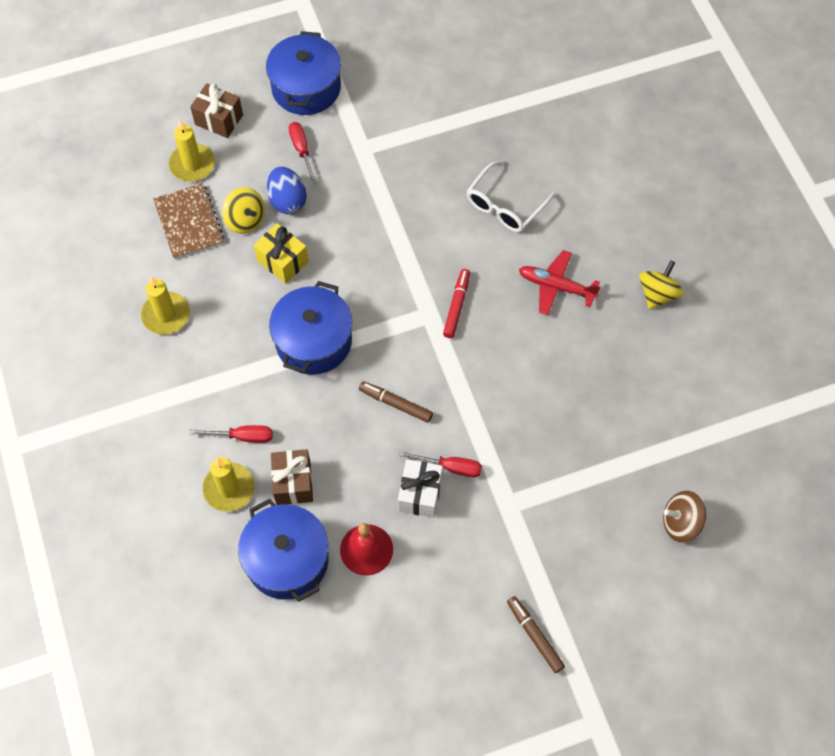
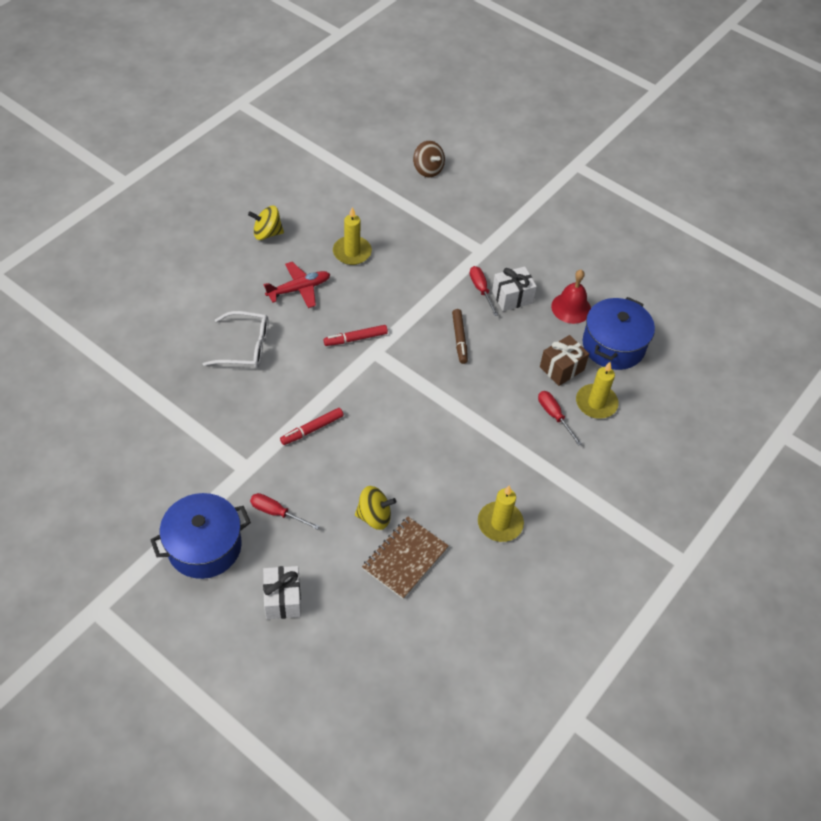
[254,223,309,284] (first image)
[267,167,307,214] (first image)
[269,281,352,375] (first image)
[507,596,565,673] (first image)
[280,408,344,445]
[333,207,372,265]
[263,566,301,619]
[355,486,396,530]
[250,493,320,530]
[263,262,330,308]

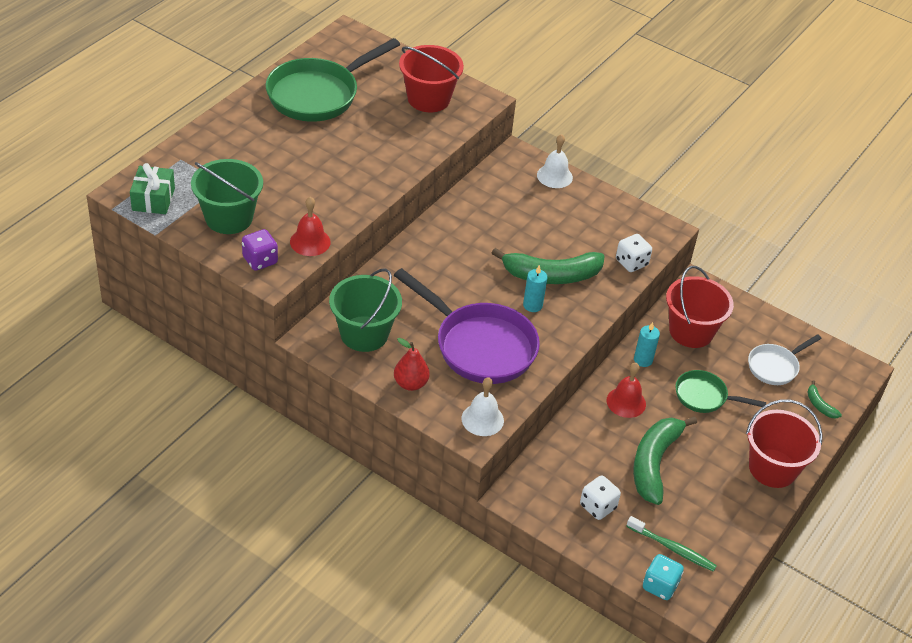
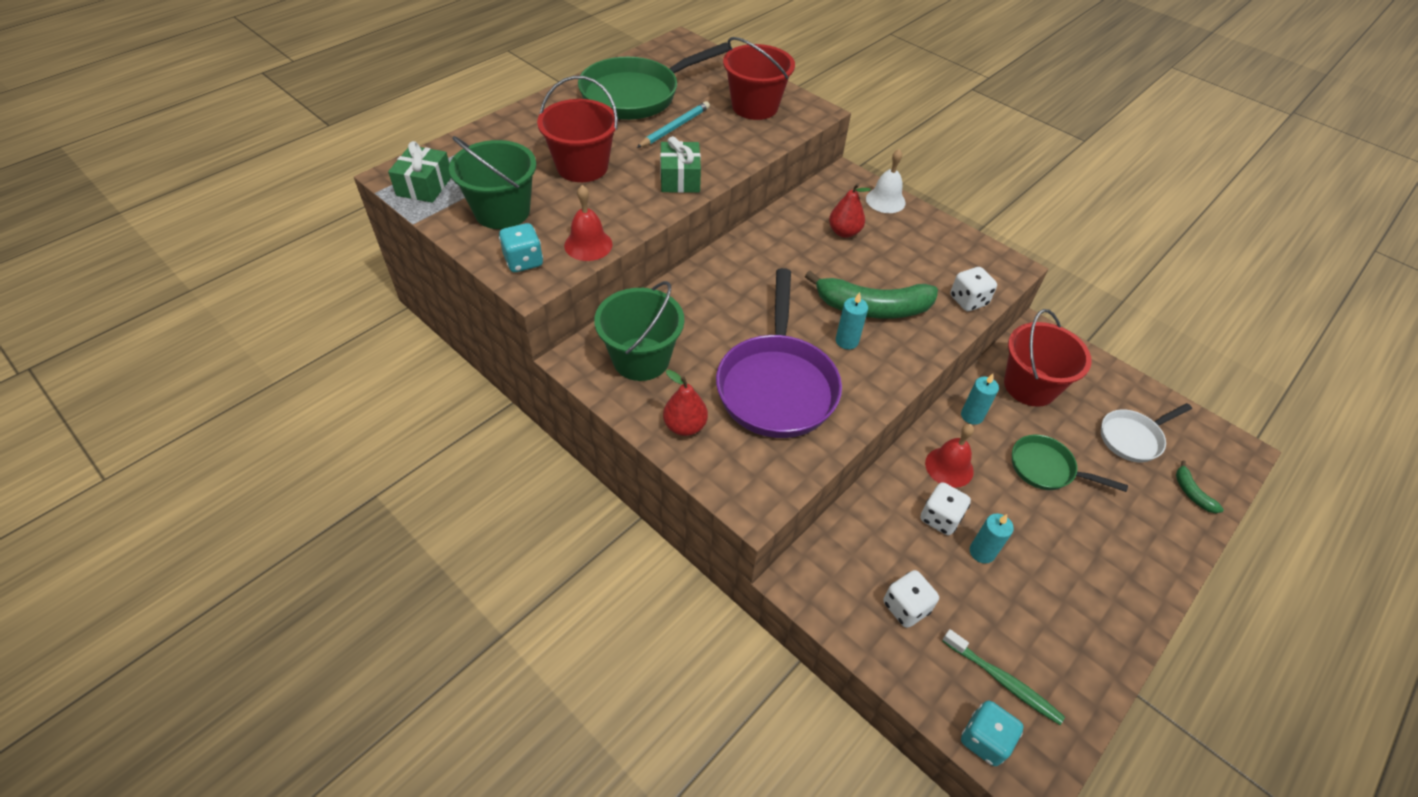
[462,377,504,436] (first image)
[637,101,710,148]
[660,136,701,193]
[829,183,871,238]
[921,482,971,535]
[537,76,618,182]
[970,513,1014,564]
[499,223,543,272]
[716,268,842,438]

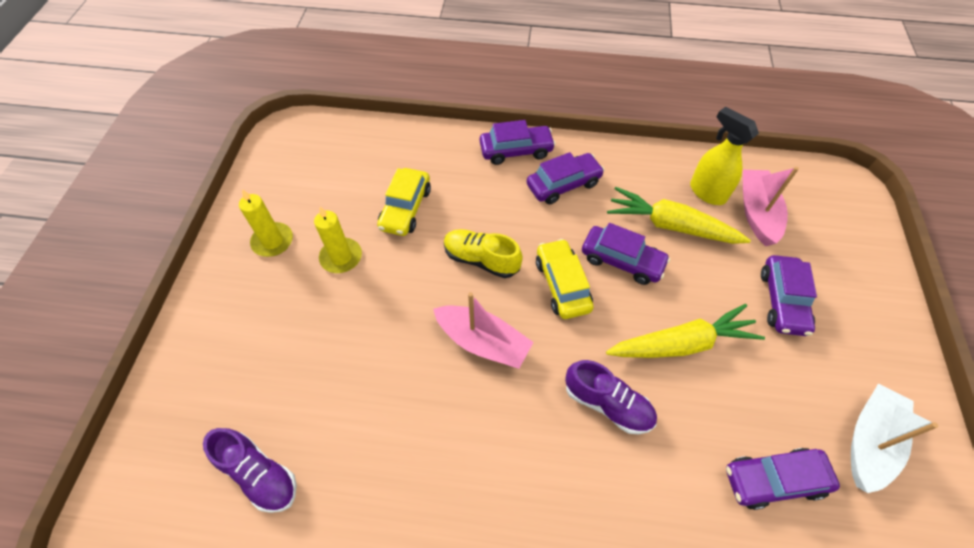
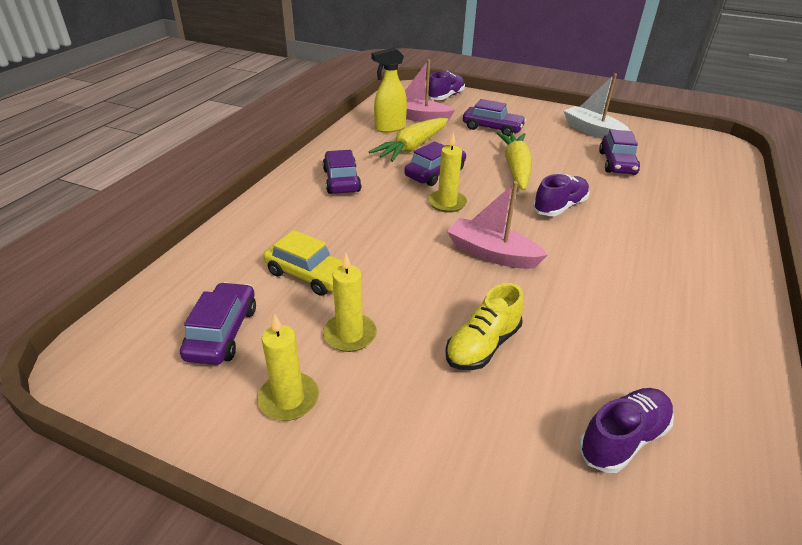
[428,71,465,100]
[445,283,524,370]
[180,282,256,365]
[428,132,467,213]
[447,181,548,269]

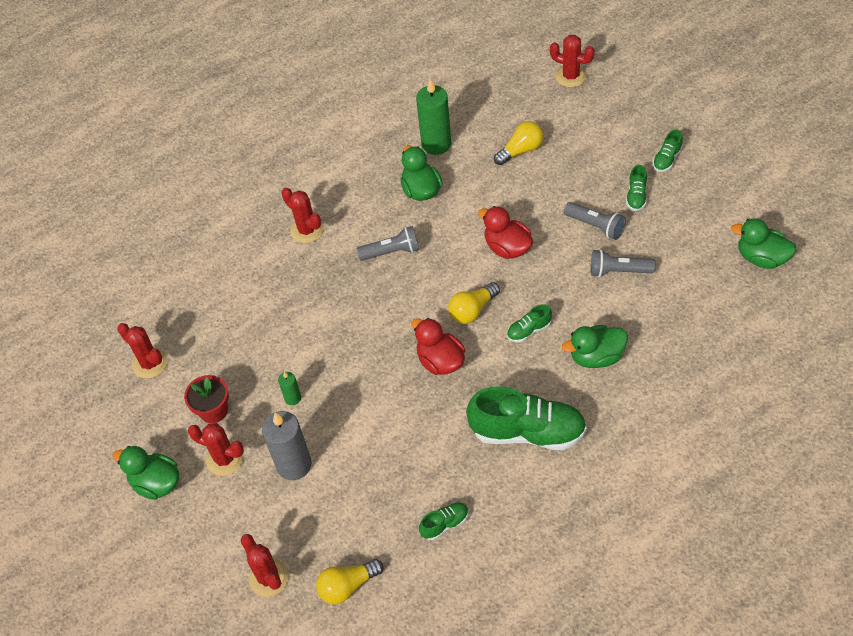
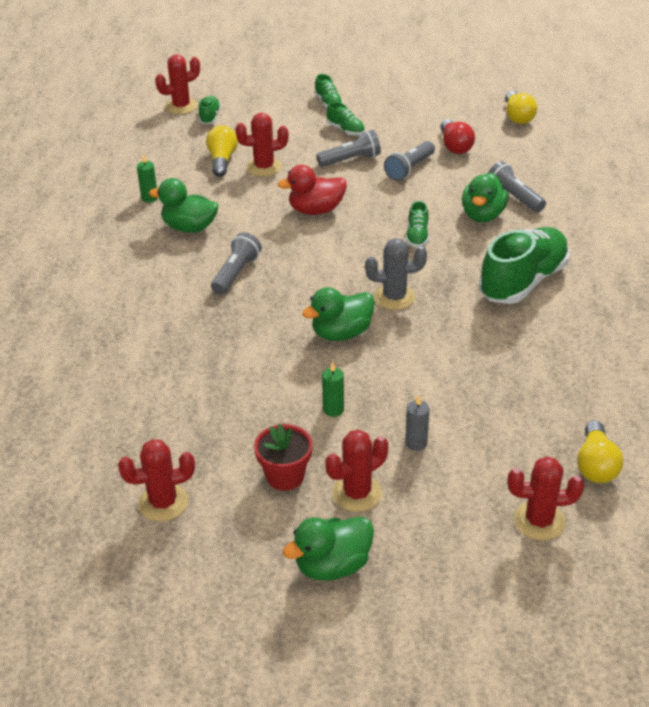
[440,119,475,154]
[488,161,546,213]
[235,113,289,177]
[199,96,221,124]
[505,91,537,124]
[302,287,375,341]
[365,238,427,310]
[405,395,430,451]
[137,154,158,203]

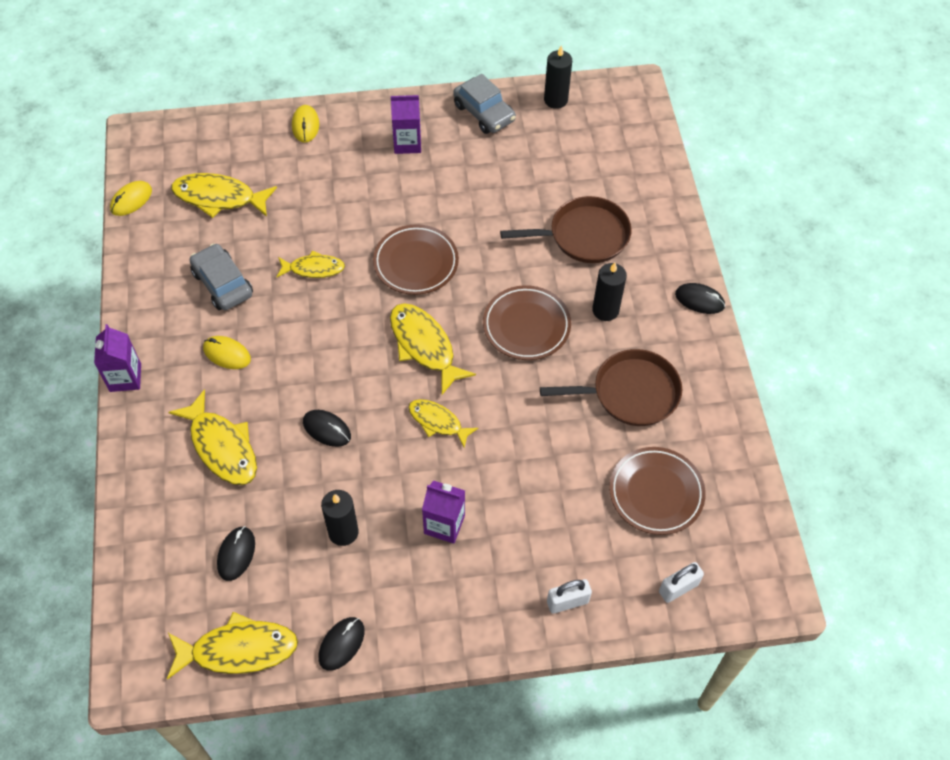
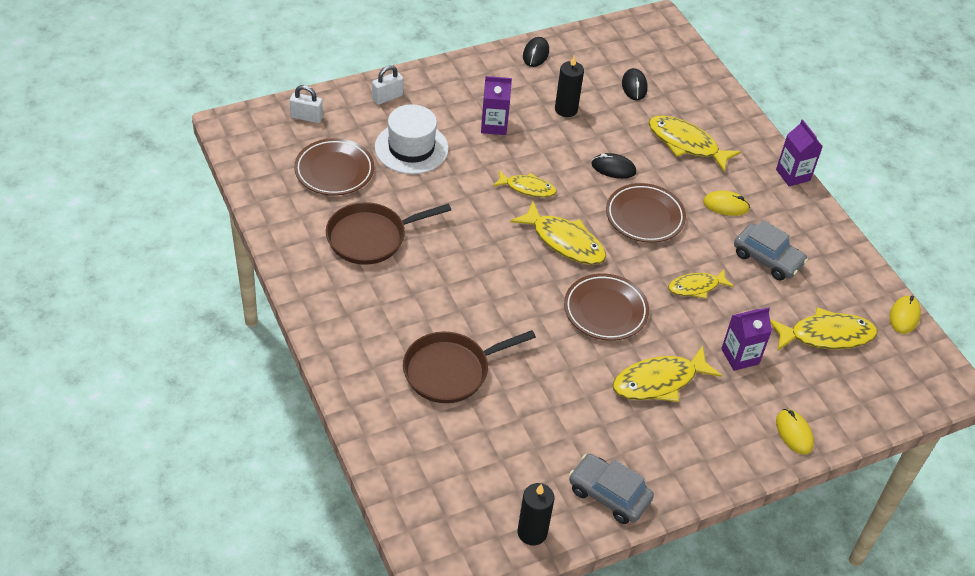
[592,262,627,321] (first image)
[675,283,725,314] (first image)
[375,104,449,174]
[612,345,722,402]
[721,307,772,371]
[606,183,686,243]
[290,85,323,123]

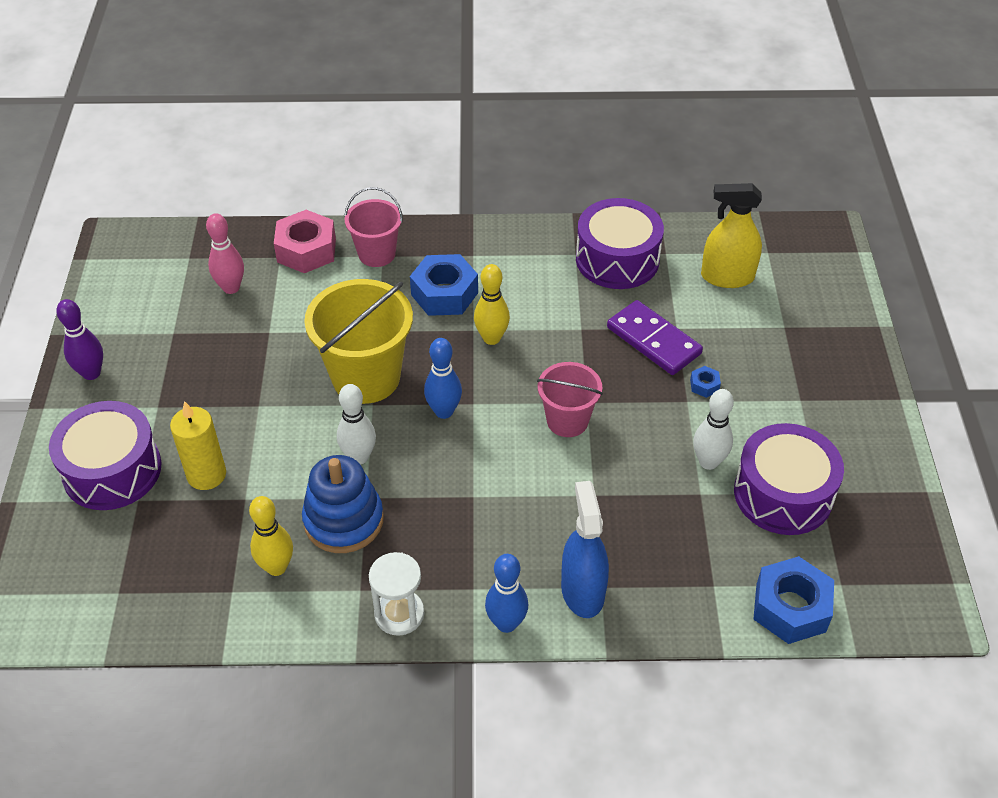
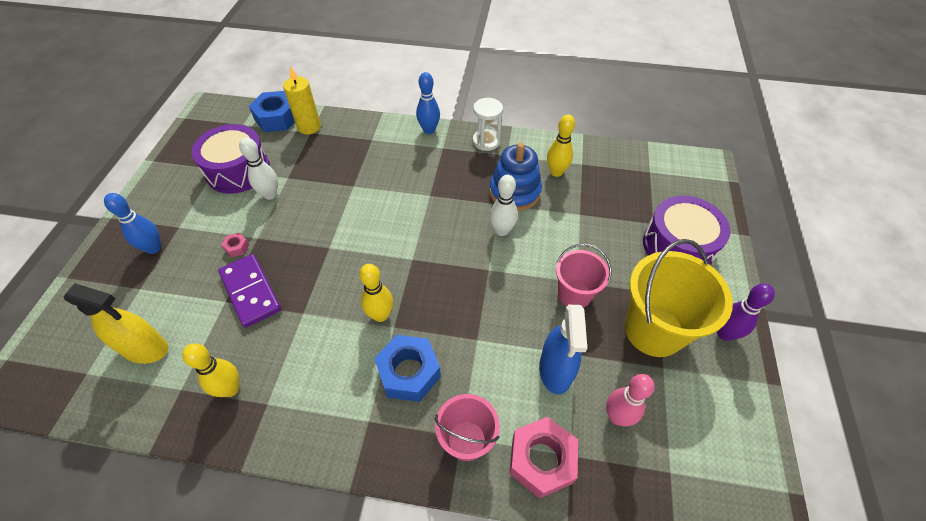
[283,66,321,135]
[625,239,733,357]
[104,193,161,254]
[556,244,611,308]
[539,305,587,395]
[182,343,239,397]
[221,233,249,257]

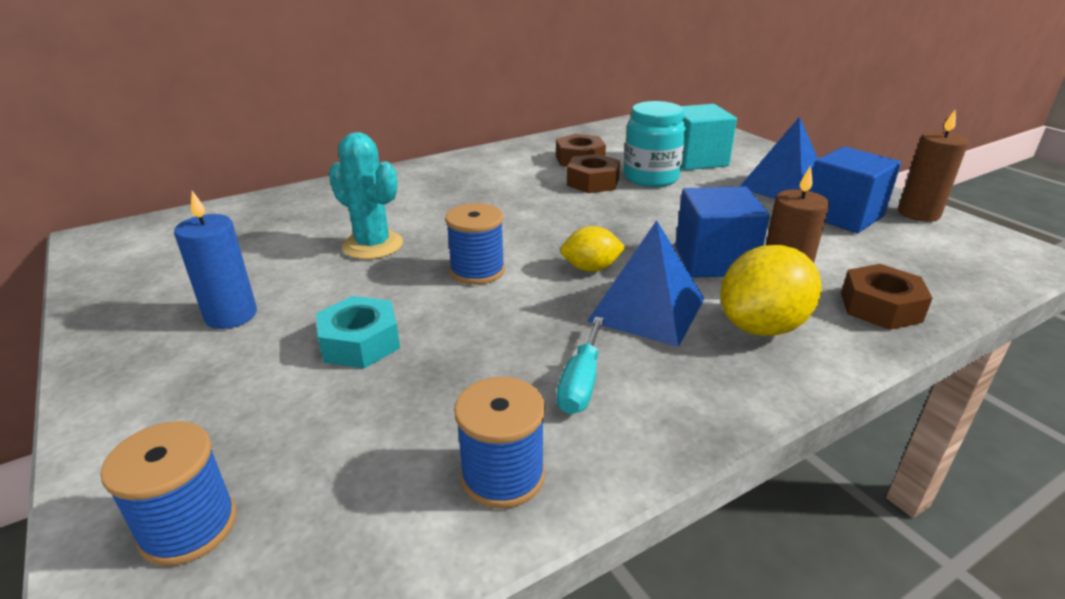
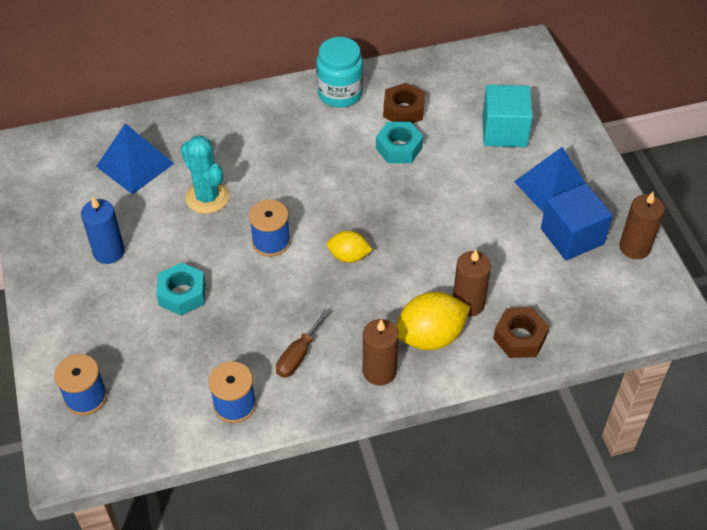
[675,186,770,278] (first image)
[363,319,399,386]
[96,123,174,195]
[316,37,363,108]
[276,310,329,378]
[376,122,423,163]

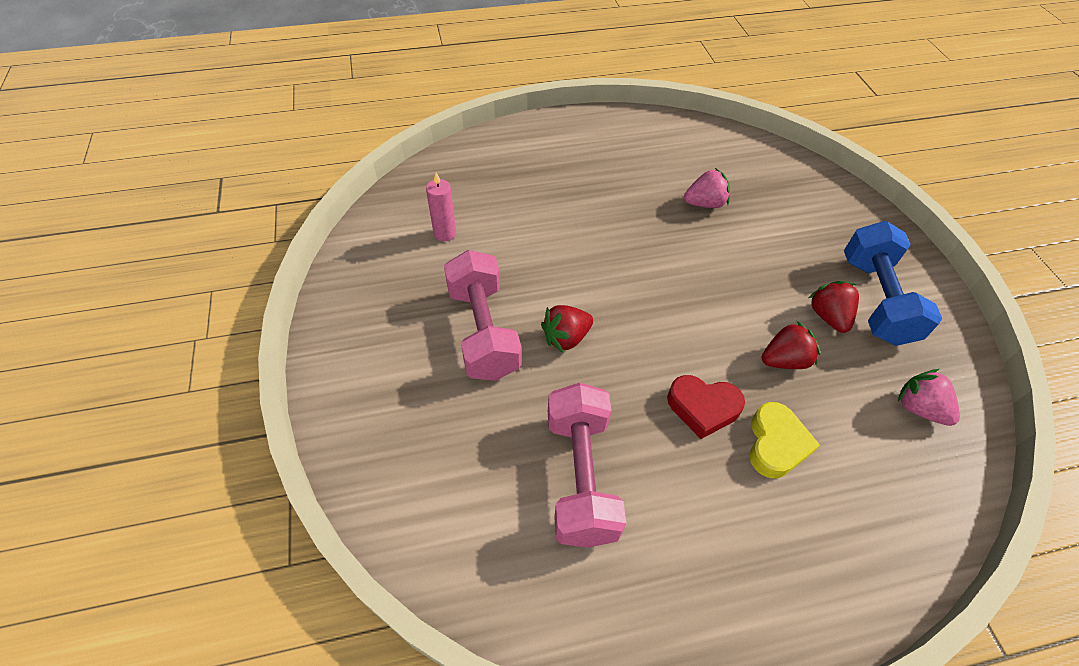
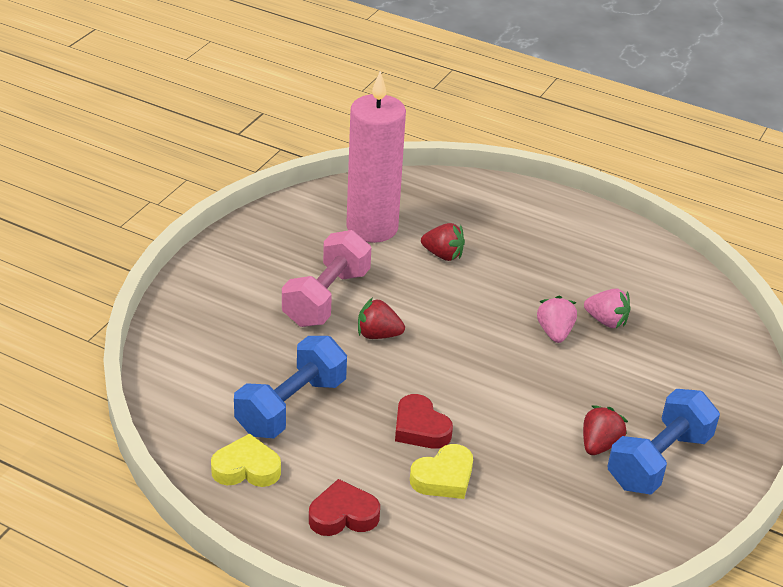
[211,433,281,487]
[309,479,380,536]
[421,223,465,261]
[537,296,577,343]
[234,336,347,438]
[346,71,406,243]

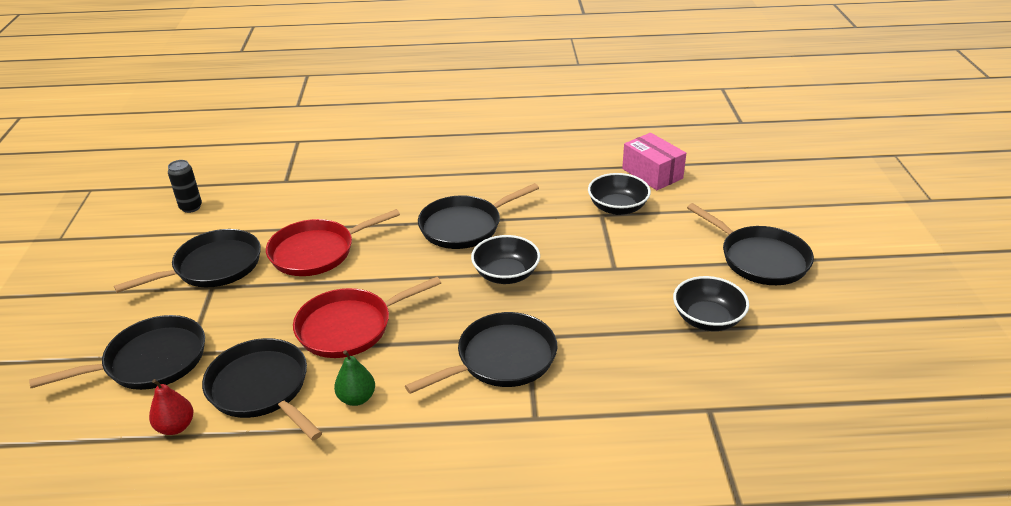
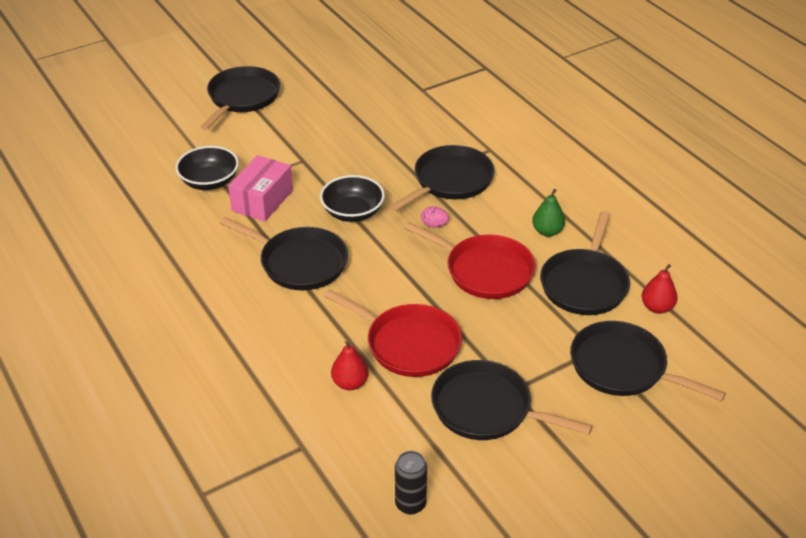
[673,276,749,331] (first image)
[331,341,369,390]
[421,206,449,227]
[228,155,293,222]
[390,145,495,211]

